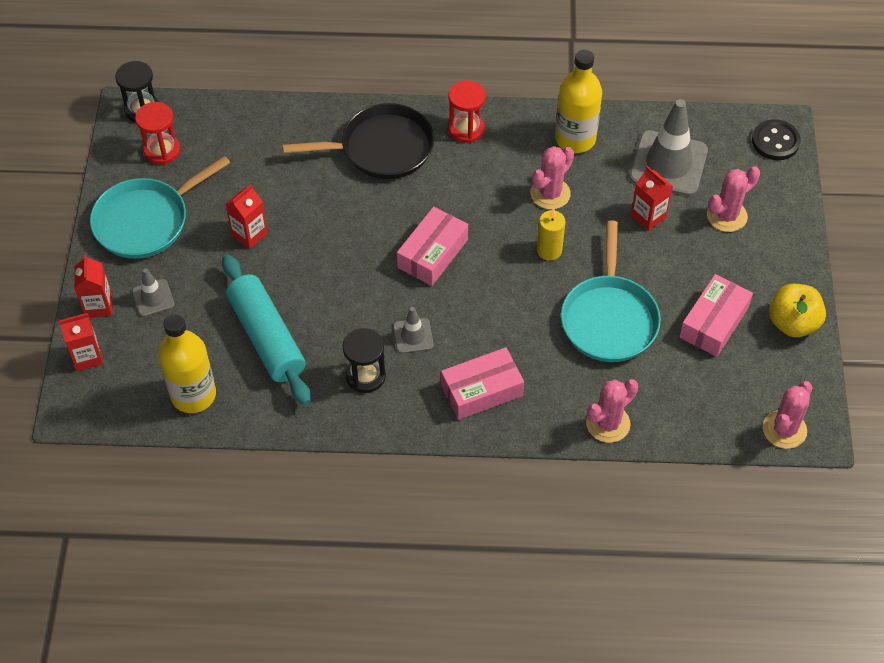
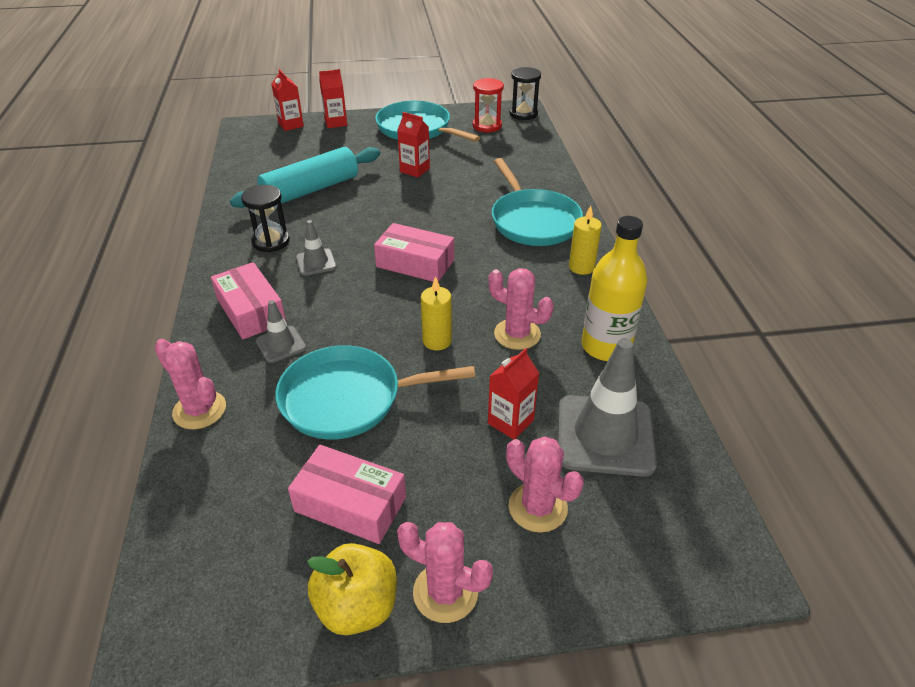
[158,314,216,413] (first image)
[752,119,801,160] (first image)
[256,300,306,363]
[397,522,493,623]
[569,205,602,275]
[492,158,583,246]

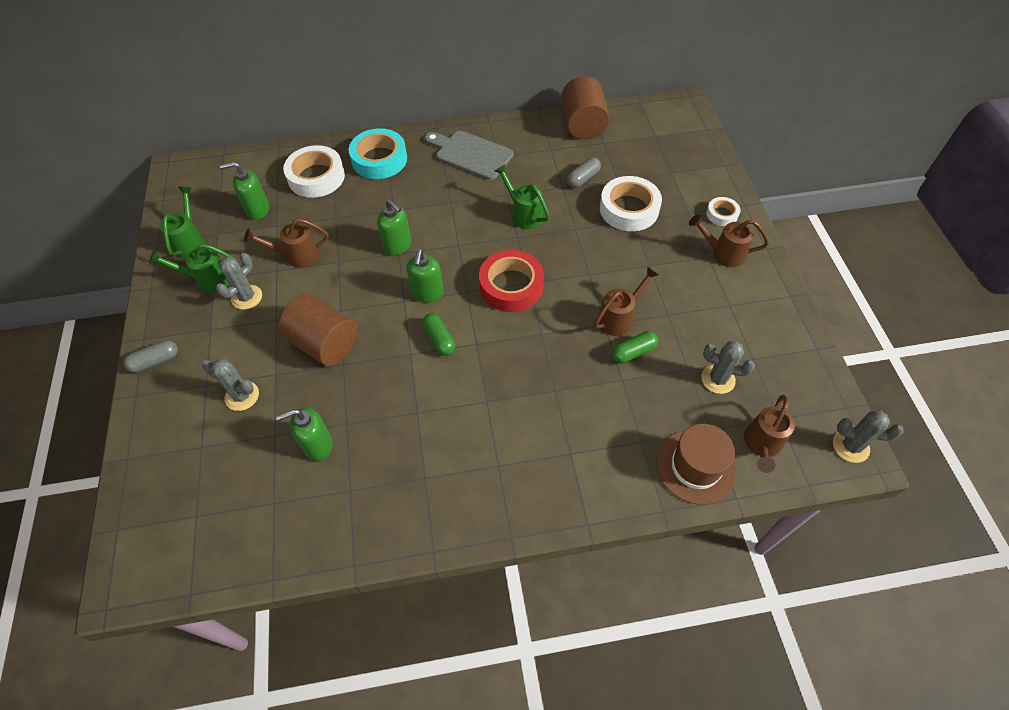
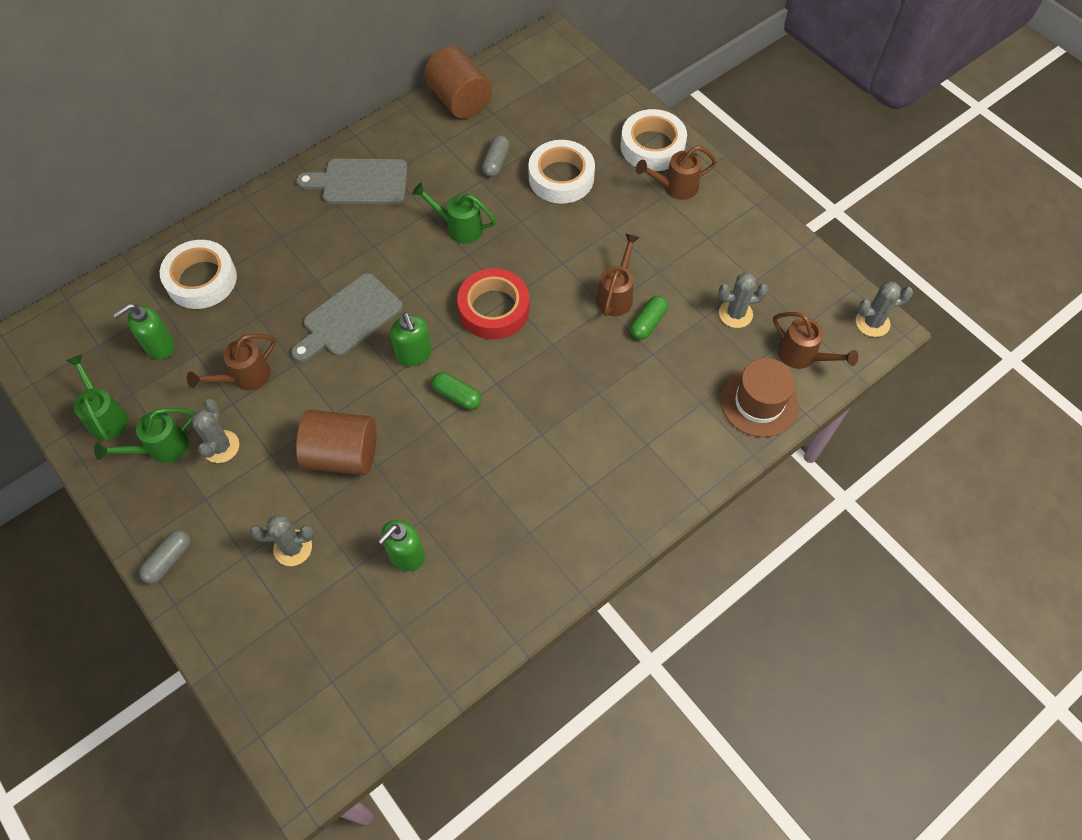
[349,128,407,179] (first image)
[291,273,403,362]
[773,312,858,369]
[620,109,687,171]

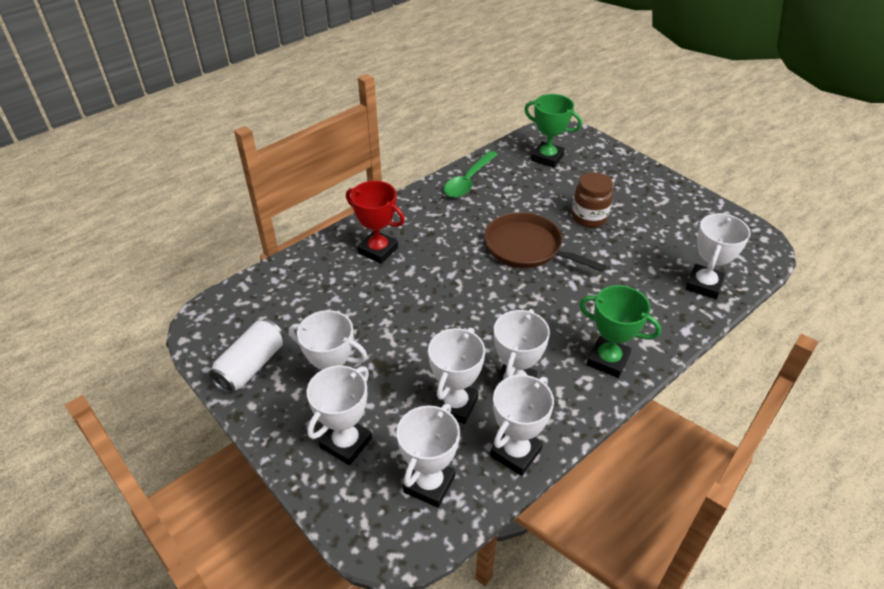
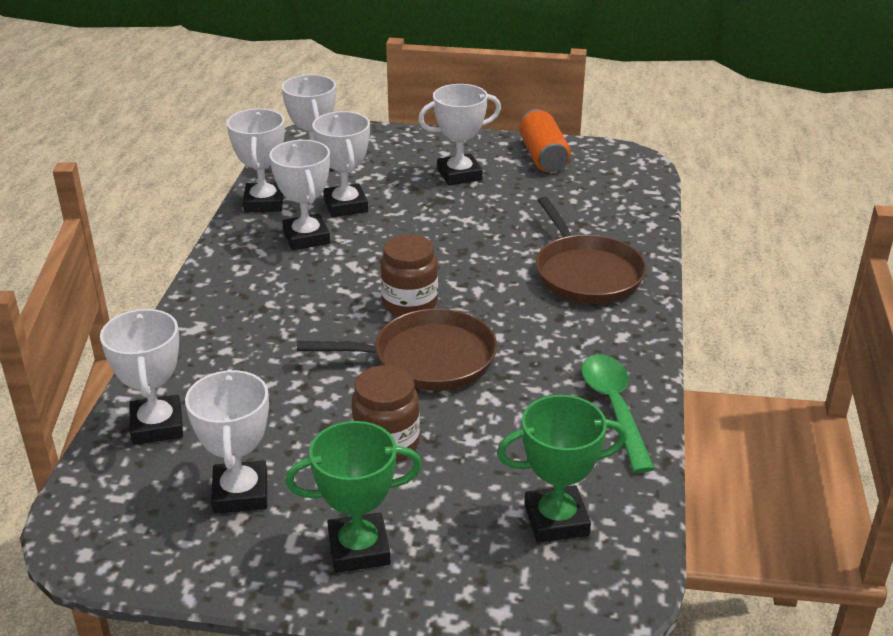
[380,234,438,316]
[185,369,269,514]
[285,421,422,573]
[535,197,646,304]
[519,109,571,172]

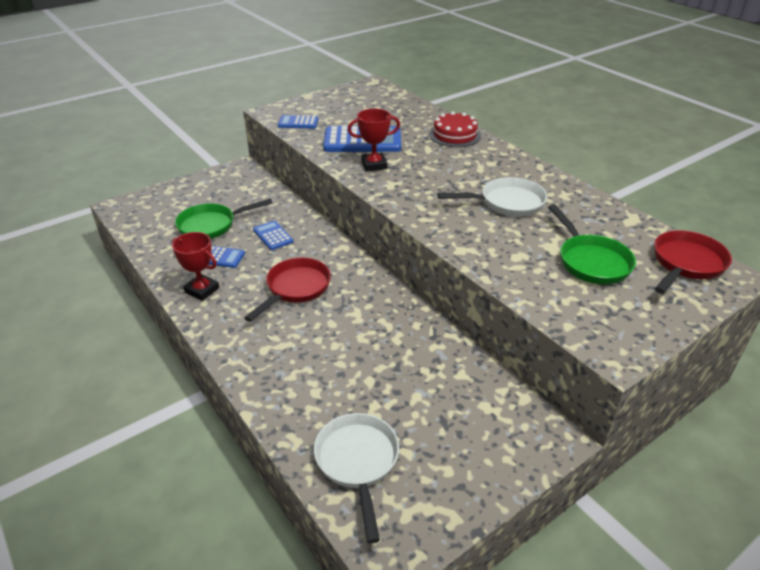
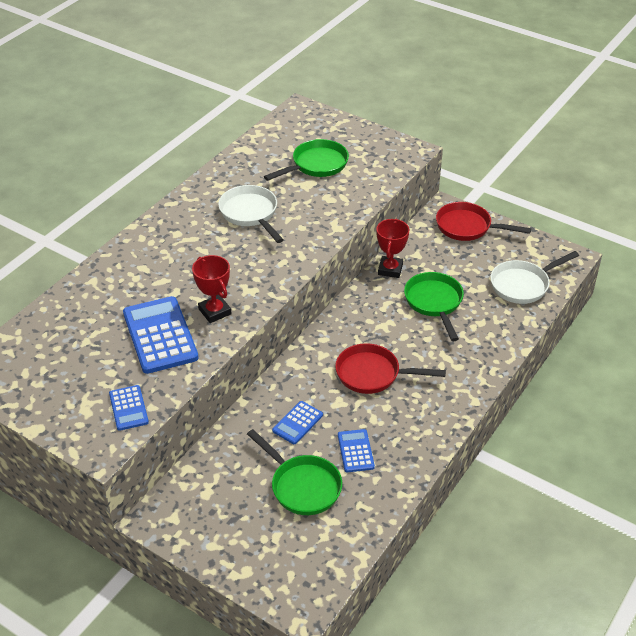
[429,111,481,147] (first image)
[404,272,464,341]
[376,219,409,278]
[436,202,531,241]

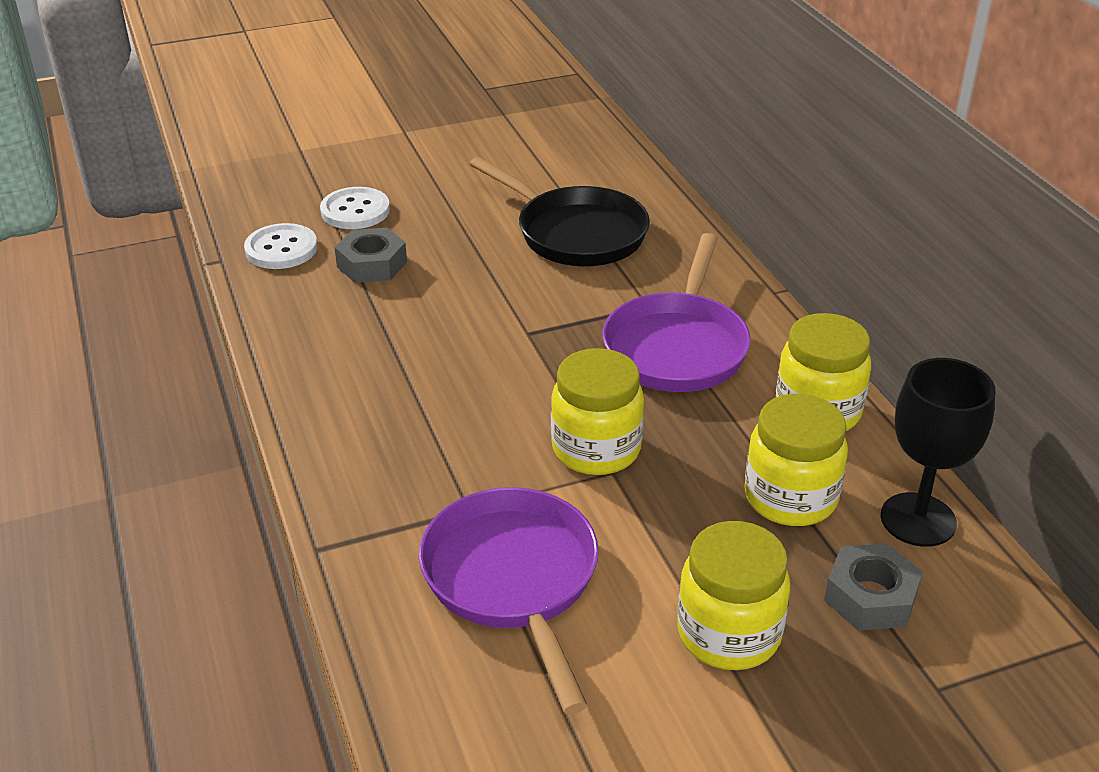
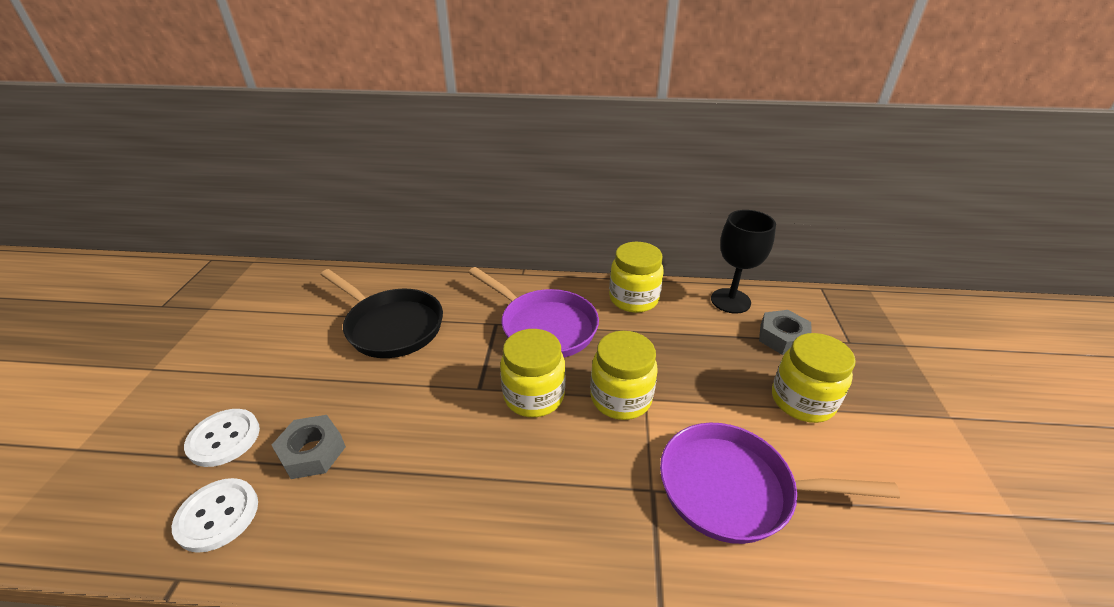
[500,329,565,417]
[320,269,443,358]

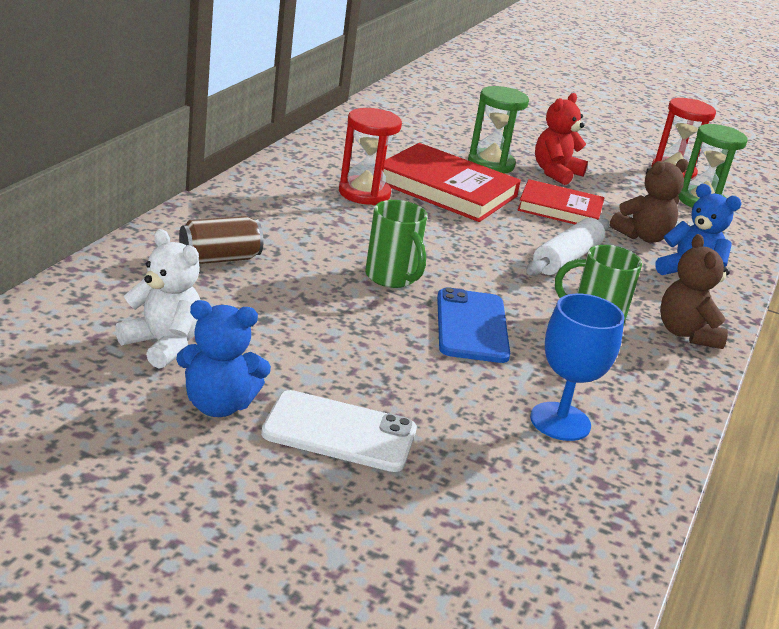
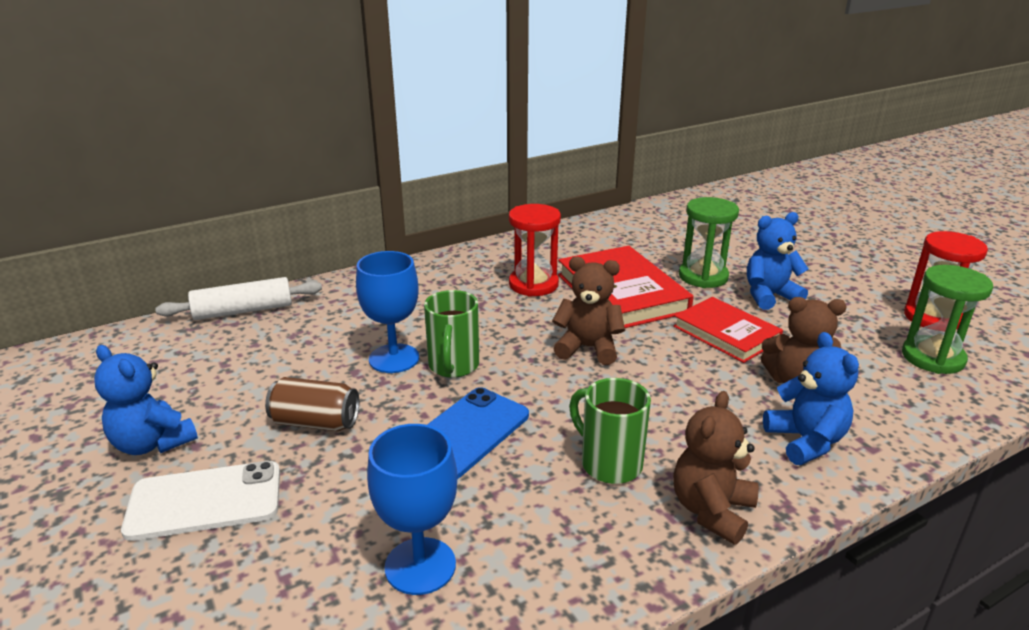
[115,229,200,369] (first image)
[356,251,419,373]
[552,257,625,365]
[265,377,359,431]
[155,277,322,320]
[747,212,808,310]
[121,461,280,541]

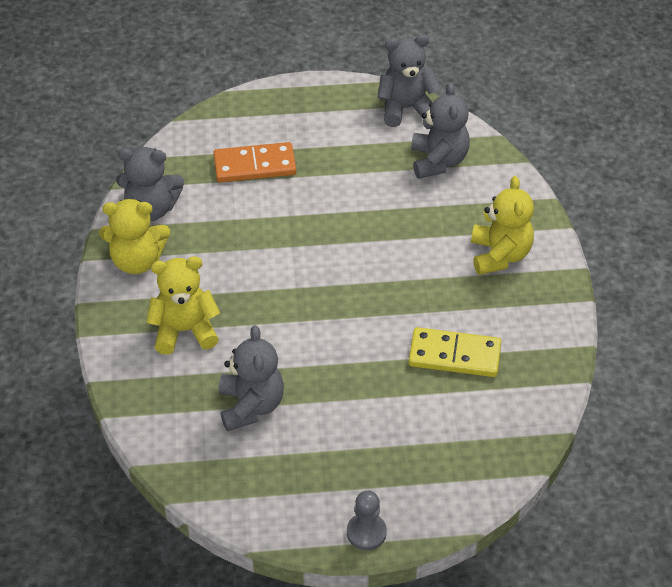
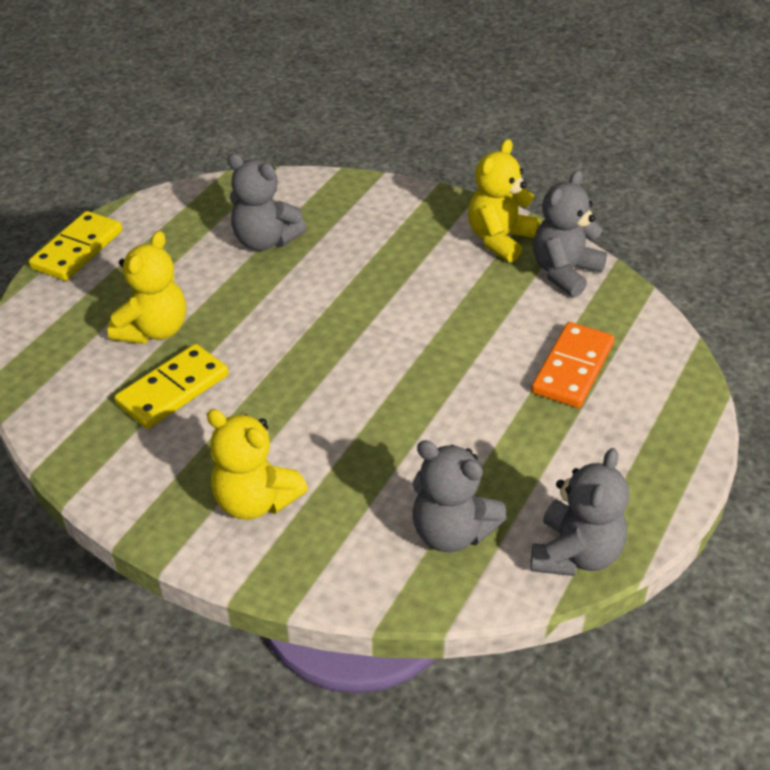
[108,231,186,344]
[29,211,122,281]

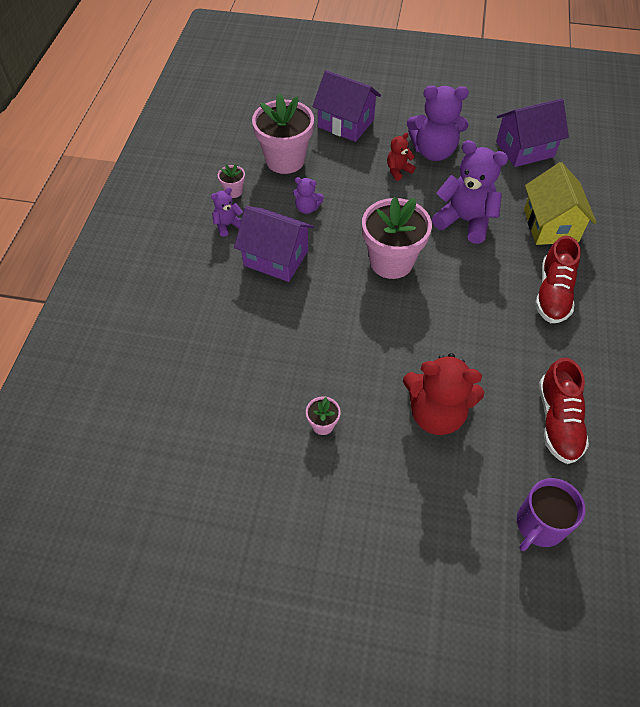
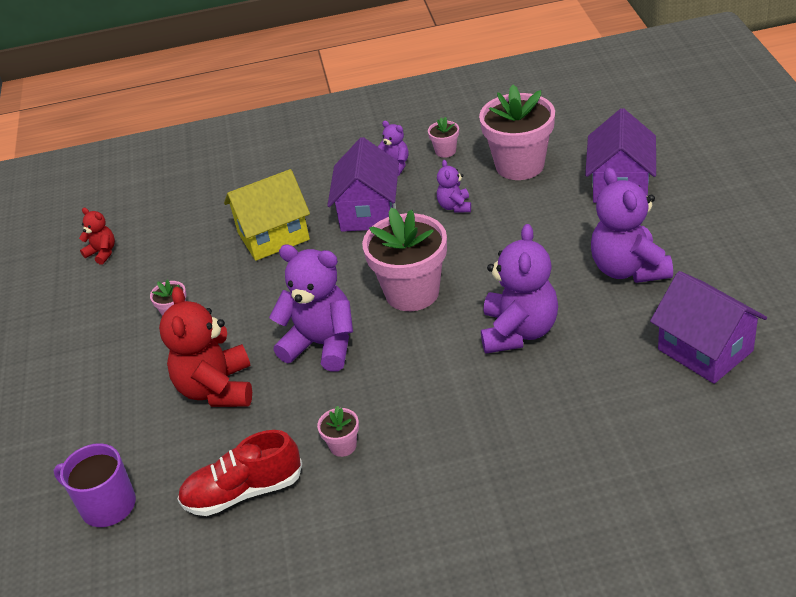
[535,236,581,323] (first image)
[269,245,353,372]
[317,406,359,457]
[79,208,115,265]
[224,169,310,261]

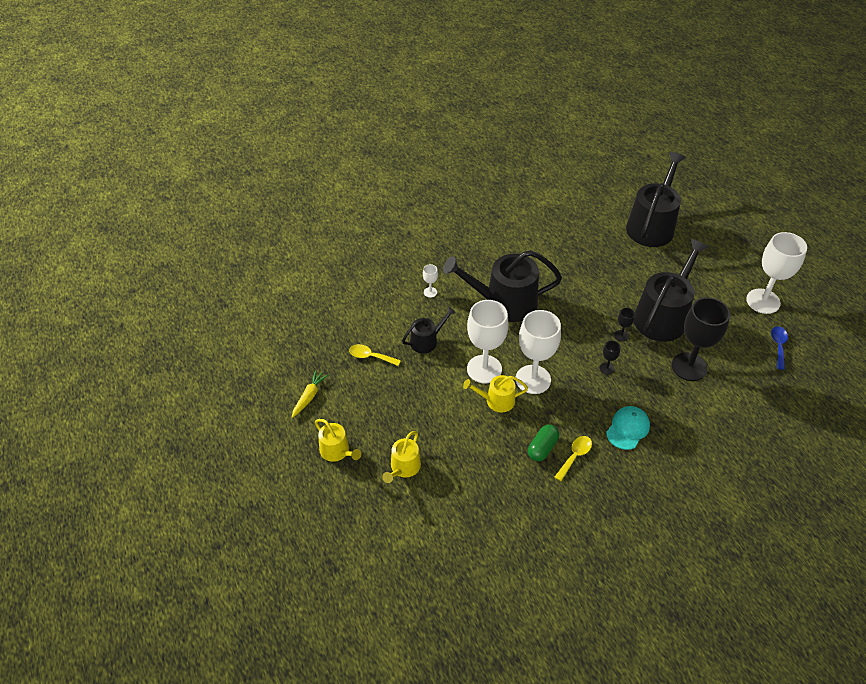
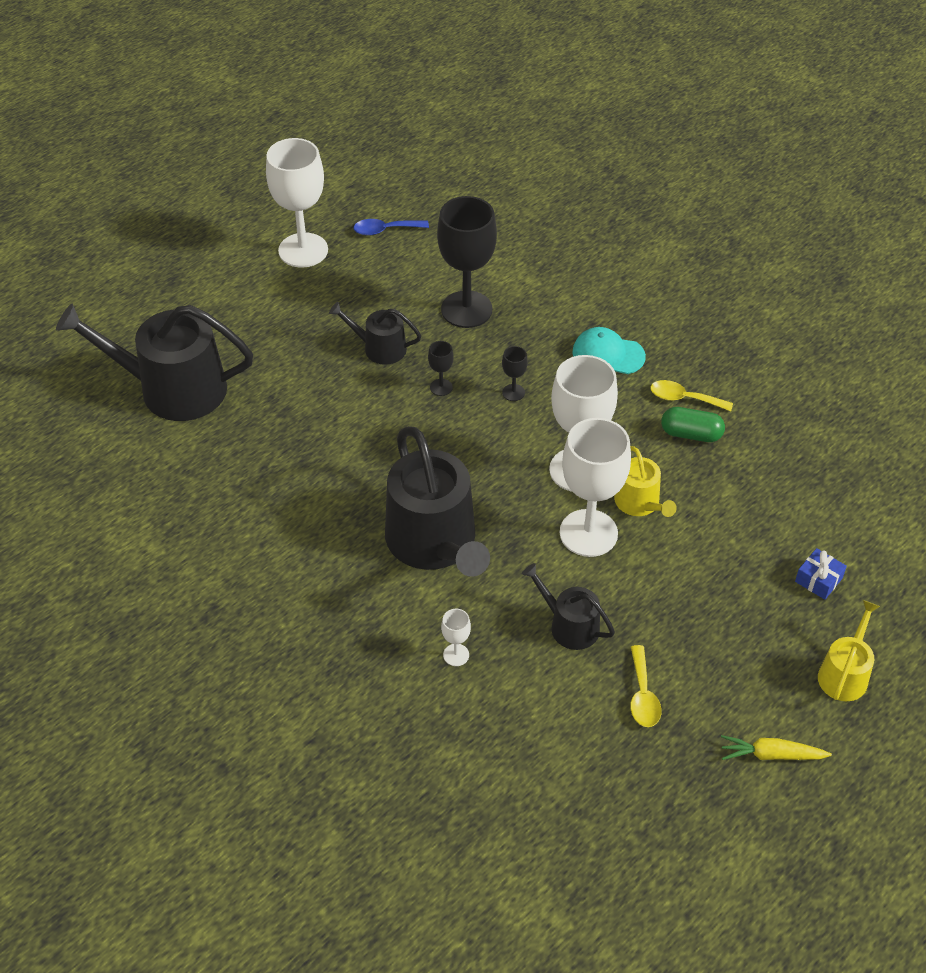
[795,548,847,600]
[329,302,421,365]

